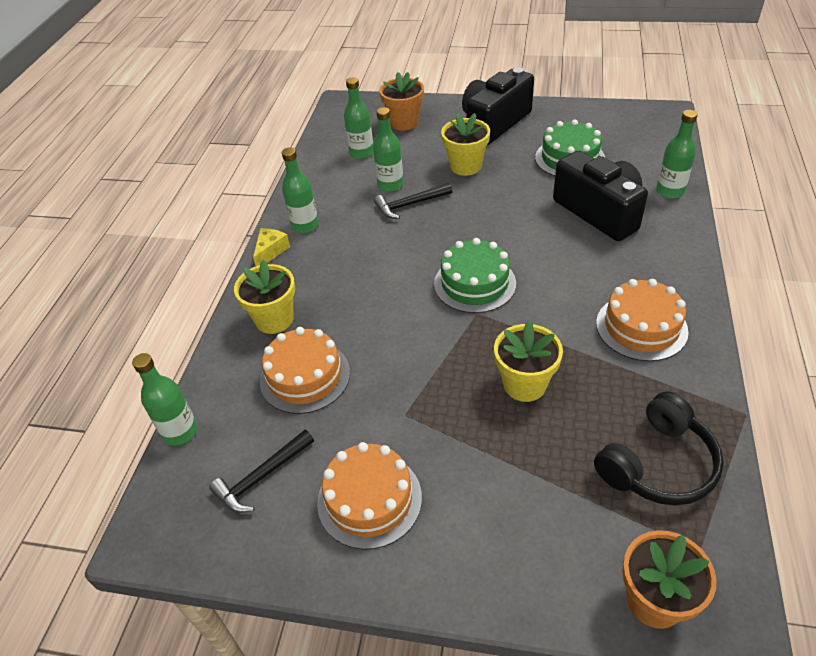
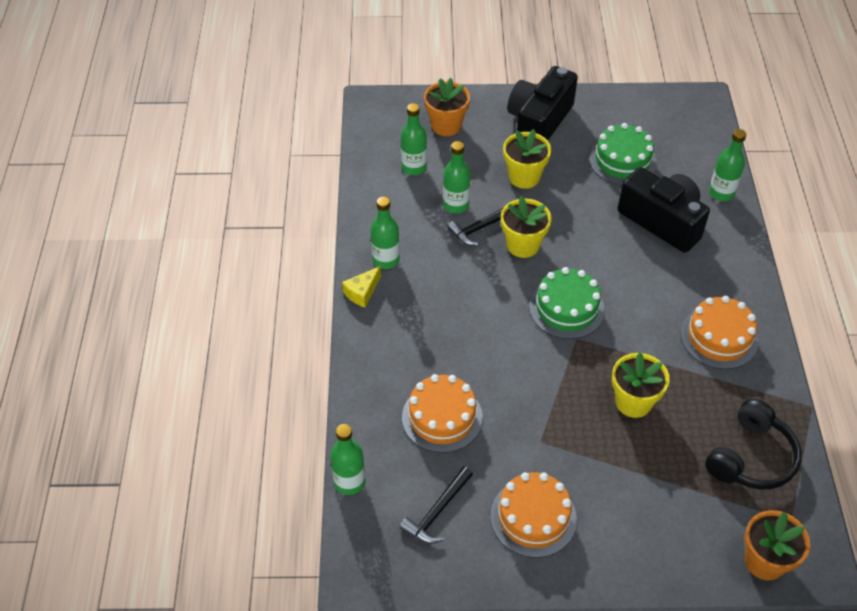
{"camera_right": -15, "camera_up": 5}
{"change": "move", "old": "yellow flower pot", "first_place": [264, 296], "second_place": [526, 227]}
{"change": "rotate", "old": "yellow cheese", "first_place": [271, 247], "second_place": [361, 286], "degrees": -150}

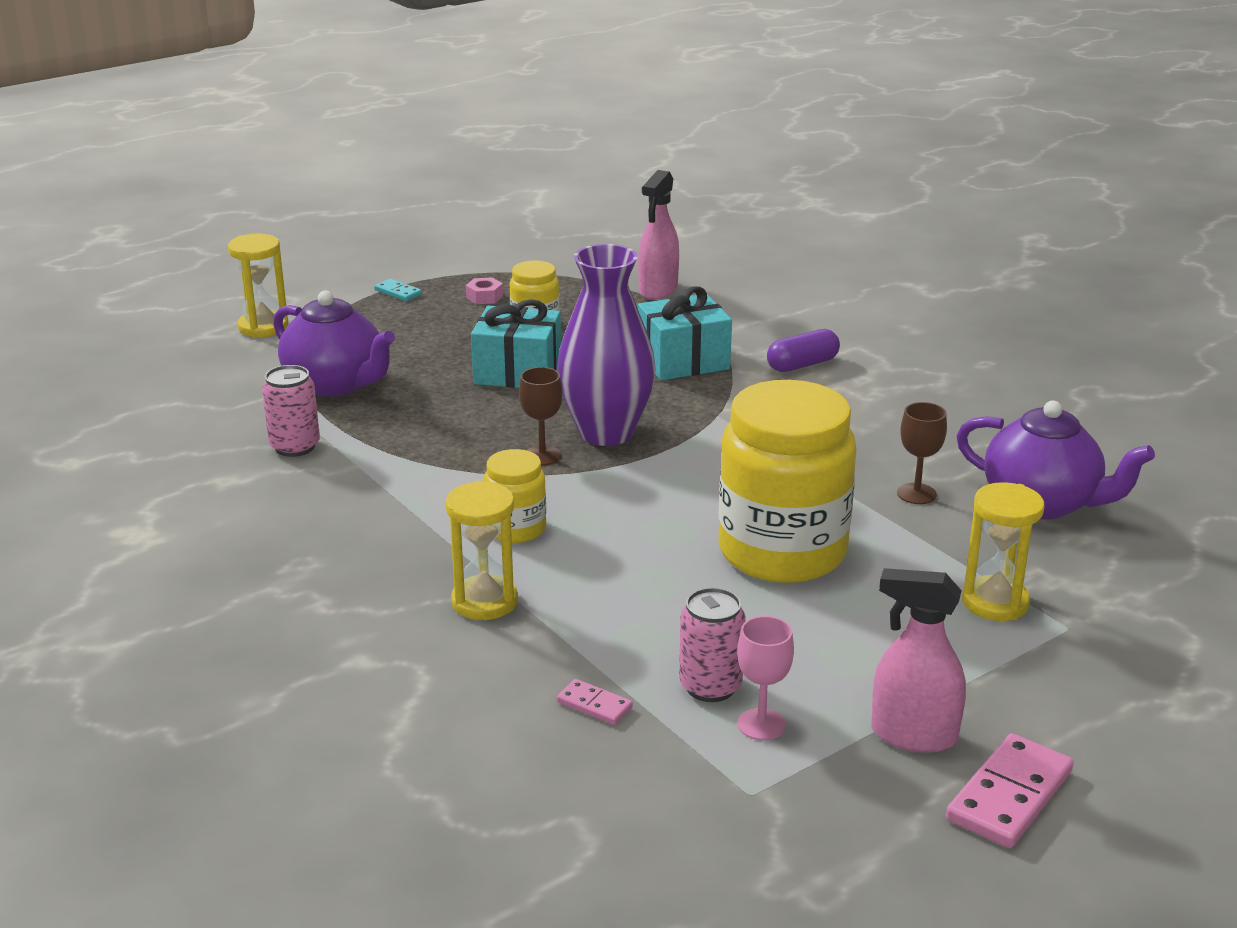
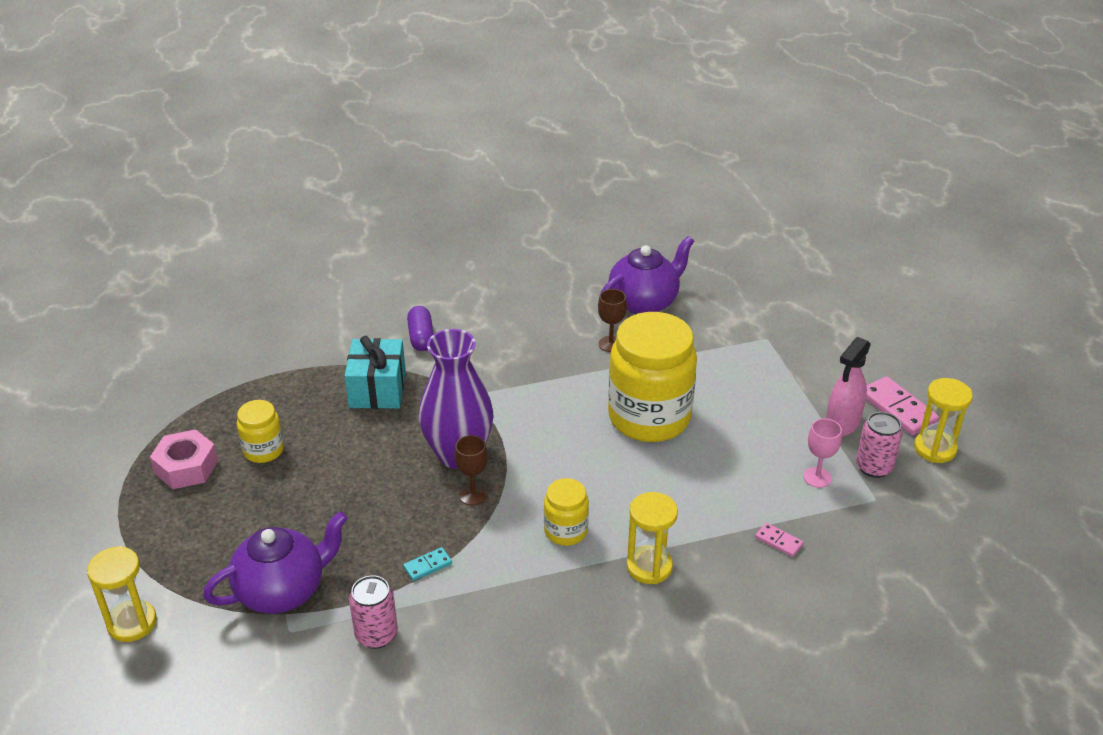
{"camera_right": -70, "camera_up": 10}
{"change": "delete", "old": "turquoise gift", "first_place": [516, 343]}
{"change": "delete", "old": "pink spray bottle", "first_place": [658, 235]}
{"change": "move", "old": "turquoise domino", "first_place": [398, 290], "second_place": [427, 564]}
{"change": "move", "old": "pink can", "first_place": [712, 644], "second_place": [879, 445]}
{"change": "move", "old": "yellow hourglass", "first_place": [1003, 551], "second_place": [943, 420]}
{"change": "rotate", "old": "pink domino", "first_place": [595, 702], "second_place": [779, 540], "degrees": 75}
{"change": "resize", "old": "pink nut", "first_place": [484, 290], "second_place": [184, 459], "factor": 1.9}

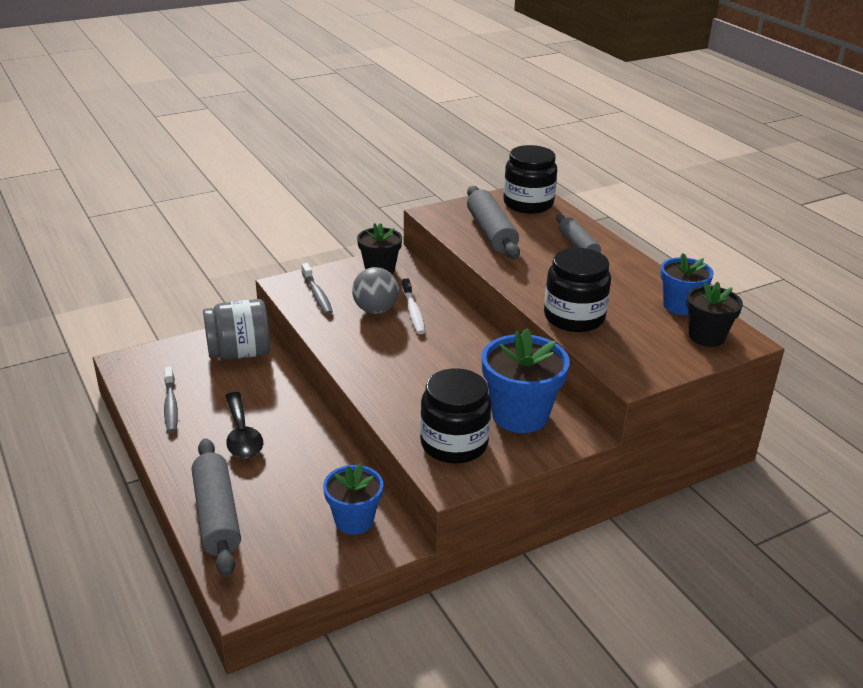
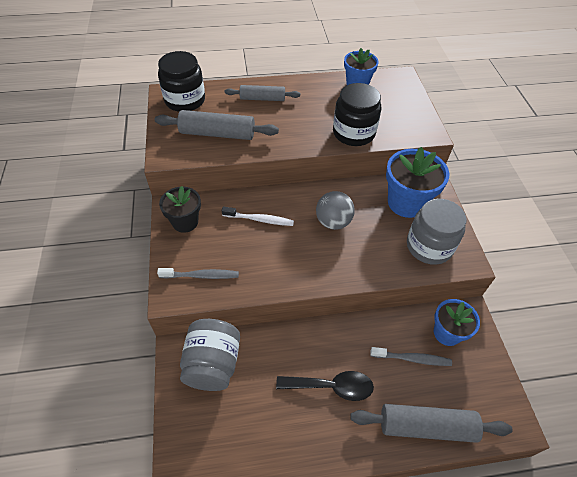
{"camera_right": -70, "camera_up": 20}
{"change": "delete", "old": "black flower pot", "first_place": [714, 314]}
{"change": "move", "old": "grey toothbrush", "first_place": [171, 400], "second_place": [411, 356]}
{"change": "move", "old": "grey ball", "first_place": [375, 290], "second_place": [335, 210]}
{"change": "recolor", "old": "black jar", "new": "grey jar", "first_place": [455, 416], "second_place": [437, 232]}

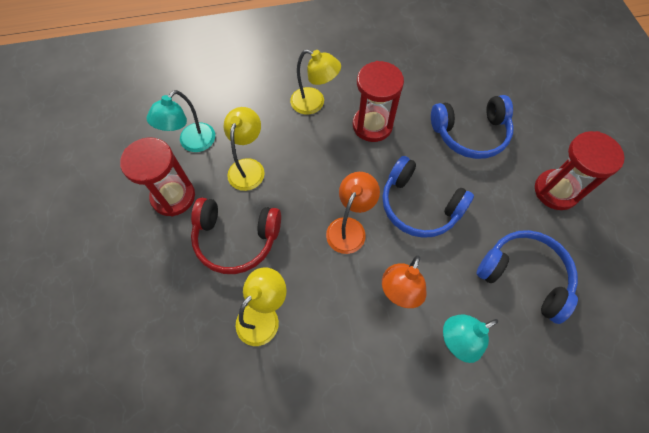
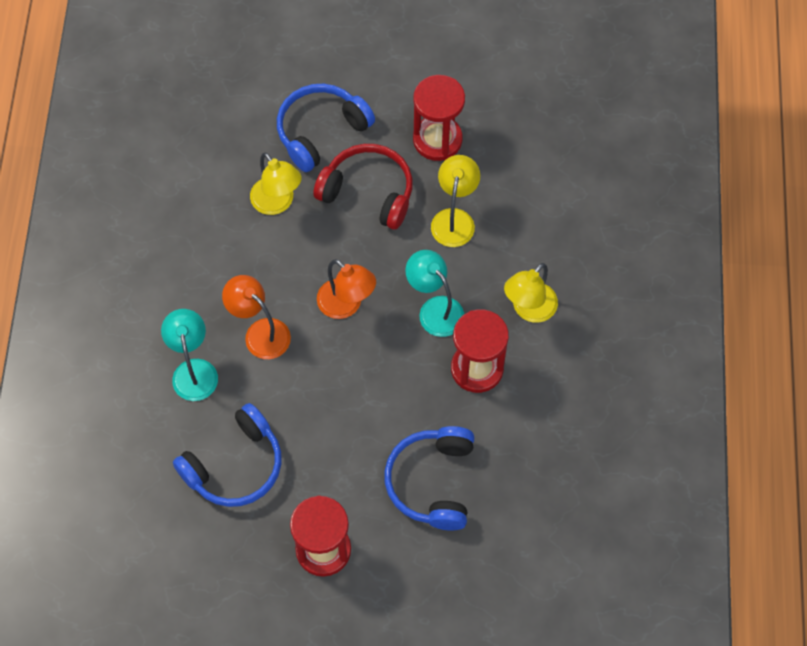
{"camera_right": 105, "camera_up": 0}
{"change": "move", "old": "turquoise lamp", "first_place": [181, 121], "second_place": [434, 293]}
{"change": "move", "old": "blue headphones", "first_place": [428, 197], "second_place": [326, 128]}
{"change": "rotate", "old": "red headphones", "first_place": [236, 236], "second_place": [363, 187], "degrees": 90}
{"change": "rotate", "old": "yellow lamp", "first_place": [244, 149], "second_place": [455, 201], "degrees": -105}

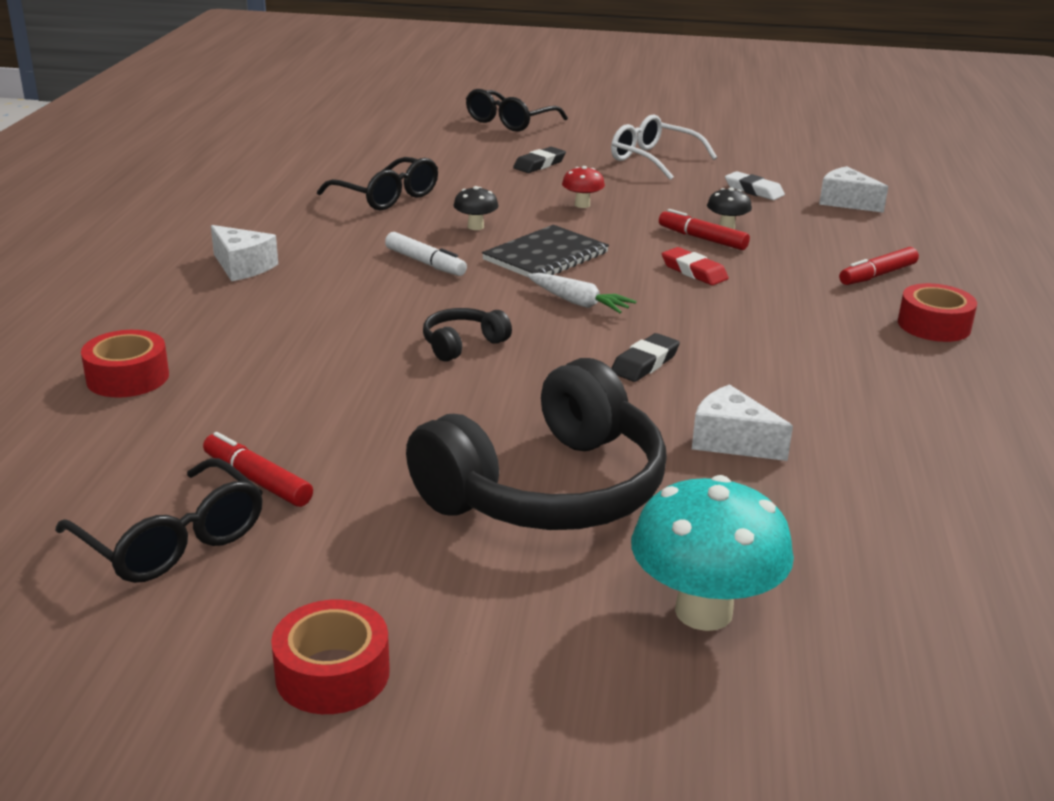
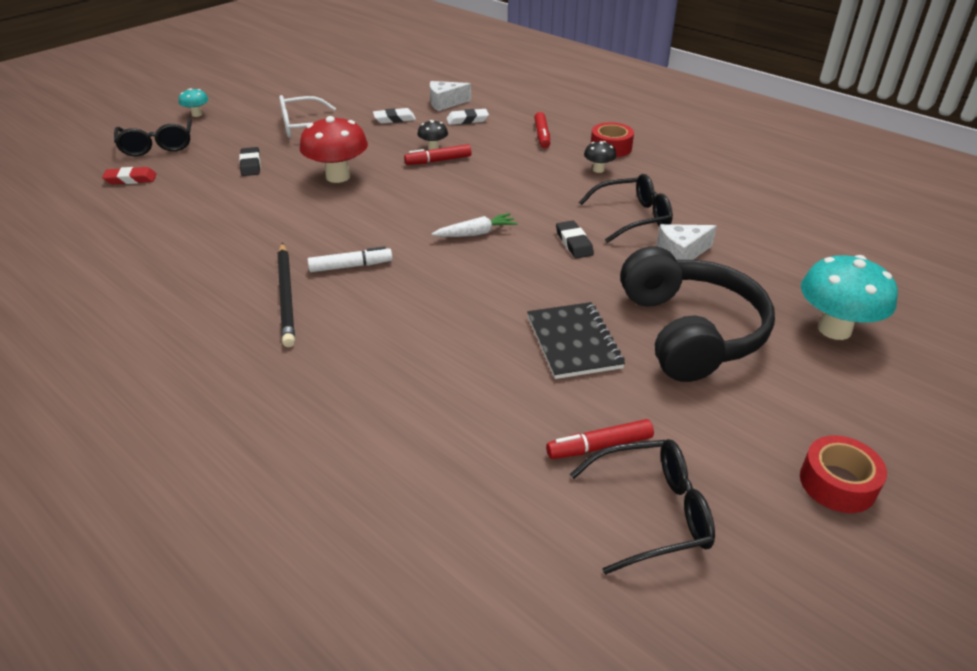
{"camera_right": -55, "camera_up": 10}
{"change": "delete", "old": "red tape", "first_place": [125, 363]}
{"change": "delete", "old": "white cheese", "first_place": [244, 253]}
{"change": "delete", "old": "black headphones", "first_place": [467, 335]}
{"change": "insert", "new": "turquoise mushroom", "second_place": [193, 102]}
{"change": "insert", "new": "black pencil", "second_place": [286, 295]}
{"change": "insert", "new": "white eraser", "second_place": [467, 117]}
{"change": "move", "old": "black glasses", "first_place": [377, 183], "second_place": [626, 208]}
{"change": "move", "old": "black mushroom", "first_place": [476, 208], "second_place": [600, 157]}
{"change": "move", "old": "black notebook", "first_place": [545, 251], "second_place": [576, 340]}
{"change": "move", "old": "red eraser", "first_place": [695, 266], "second_place": [129, 175]}
{"change": "resize", "old": "red mushroom", "first_place": [583, 187], "second_place": [334, 149], "factor": 2.03}

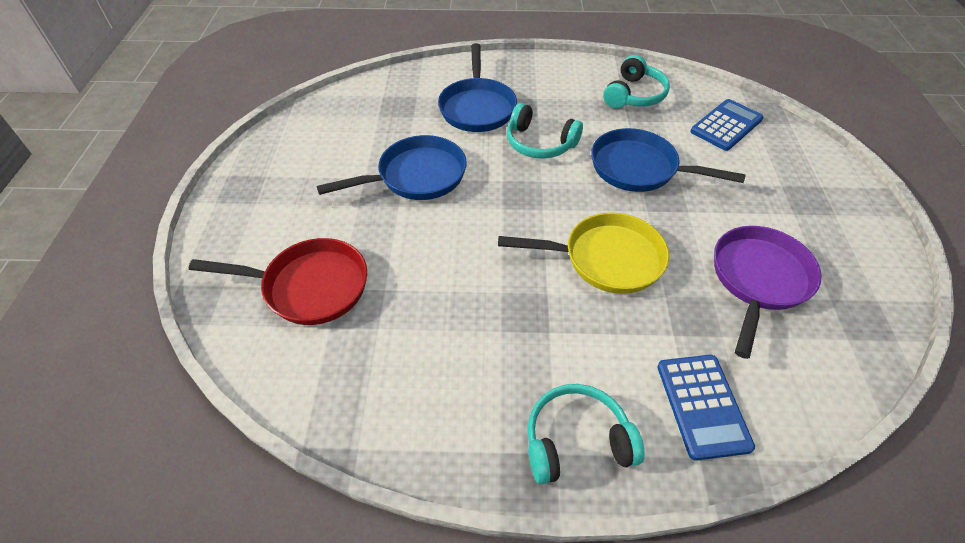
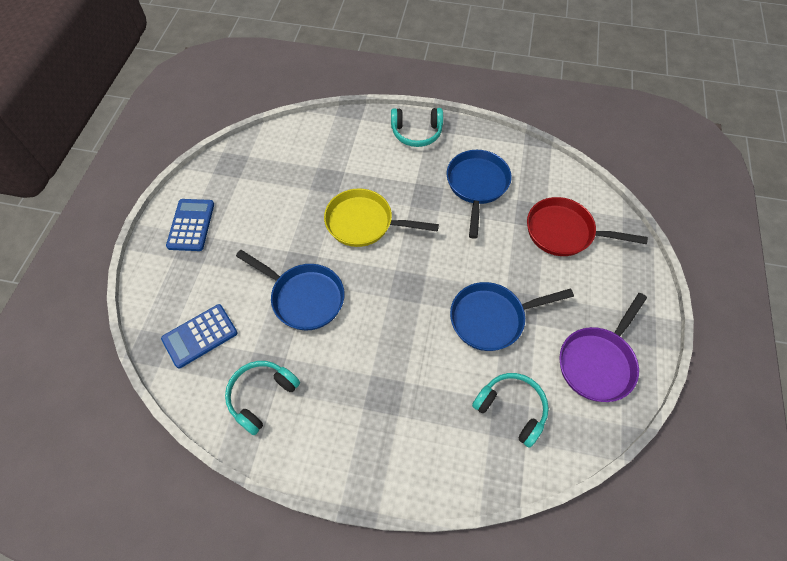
{"camera_right": -170, "camera_up": 10}
{"change": "move", "old": "blue pan", "first_place": [477, 87], "second_place": [479, 194]}
{"change": "move", "old": "turquoise headphones", "first_place": [545, 131], "second_place": [510, 410]}
{"change": "move", "old": "blue calculator", "first_place": [706, 408], "second_place": [190, 225]}
{"change": "move", "old": "purple pan", "first_place": [768, 292], "second_place": [603, 347]}

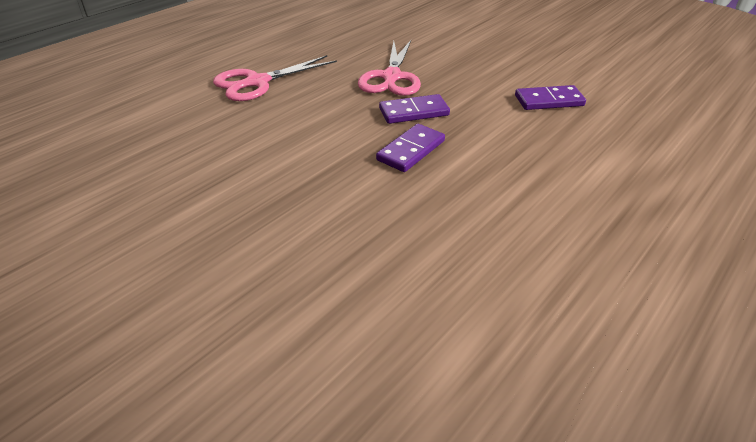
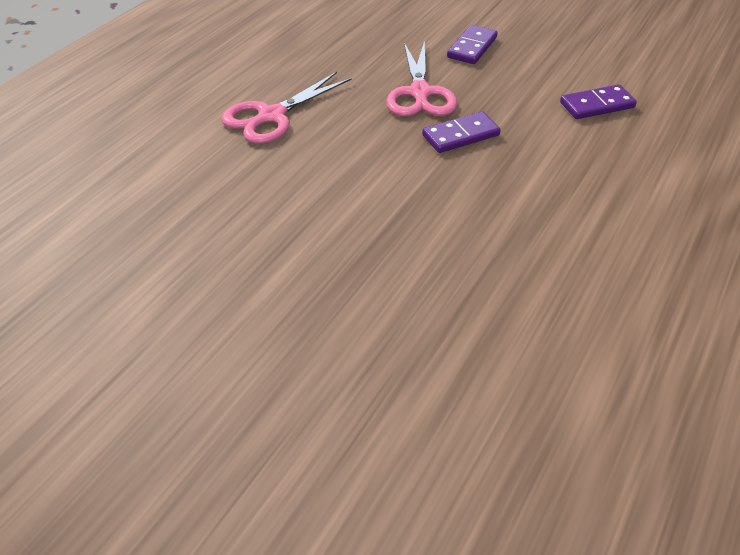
{"camera_right": -10, "camera_up": 5}
{"change": "move", "old": "purple domino", "first_place": [410, 148], "second_place": [472, 44]}

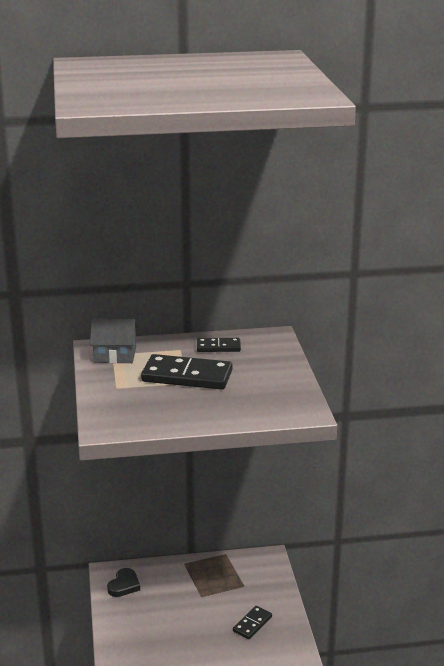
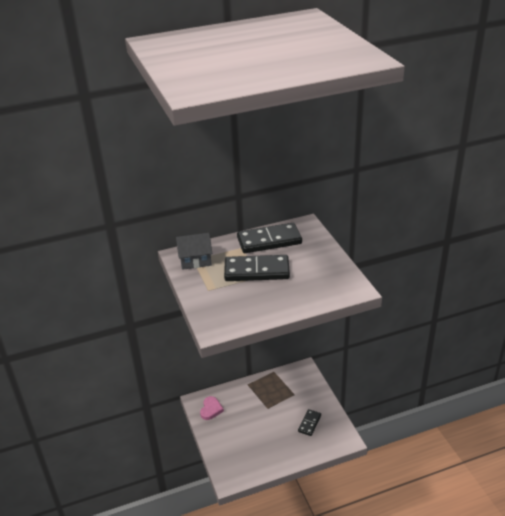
{"camera_right": -10, "camera_up": 10}
{"change": "recolor", "old": "black heart", "new": "pink heart", "first_place": [123, 582], "second_place": [212, 408]}
{"change": "resize", "old": "black domino", "first_place": [219, 345], "second_place": [269, 238], "factor": 1.86}

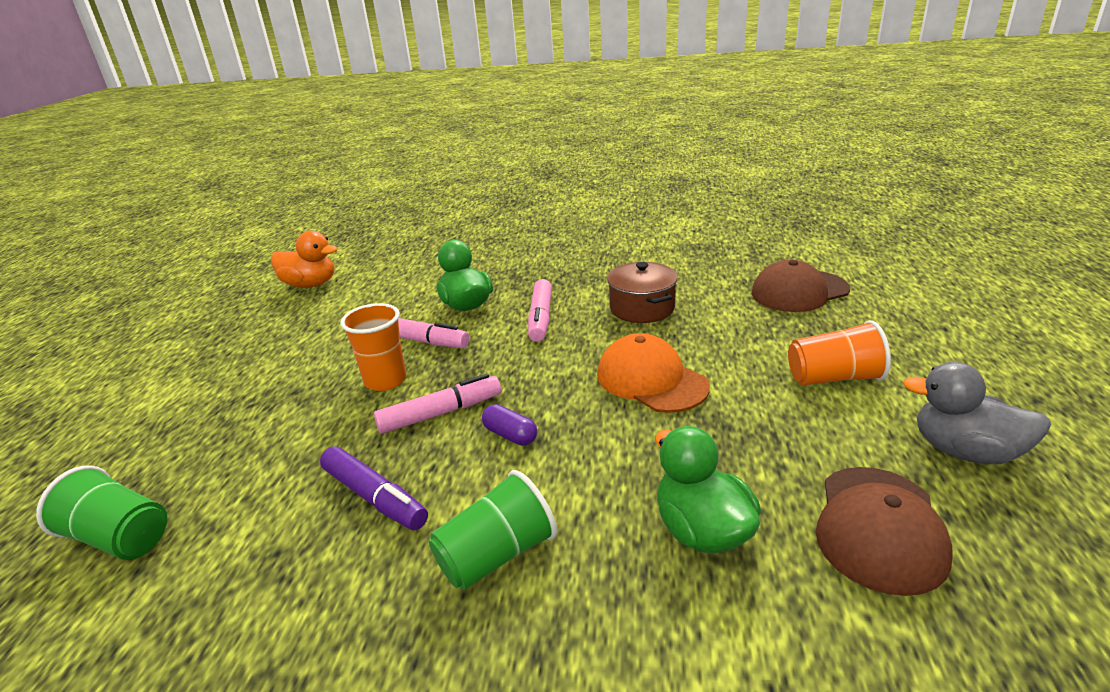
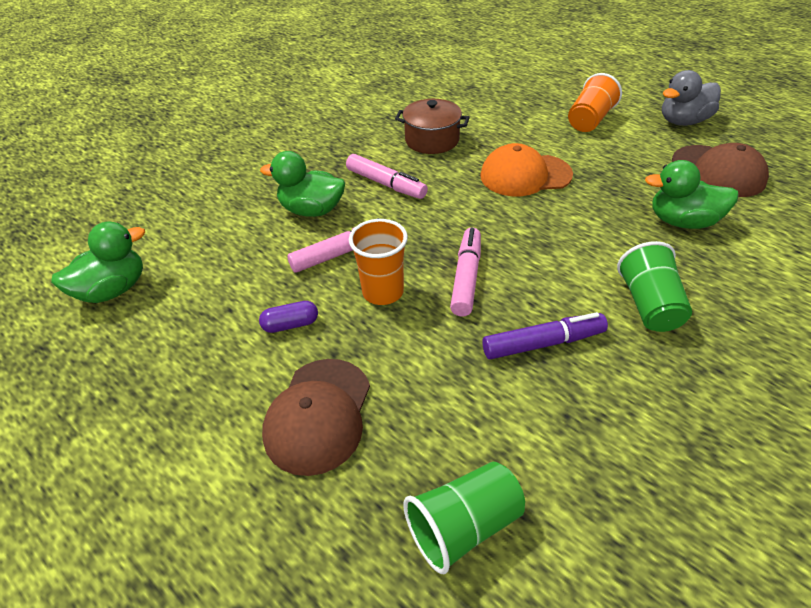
{"camera_right": -55, "camera_up": 15}
{"change": "move", "old": "purple capsule", "first_place": [509, 425], "second_place": [288, 317]}
{"change": "move", "old": "brown cap", "first_place": [801, 286], "second_place": [316, 417]}
{"change": "recolor", "old": "orange duck", "new": "green duck", "first_place": [304, 259], "second_place": [98, 262]}

